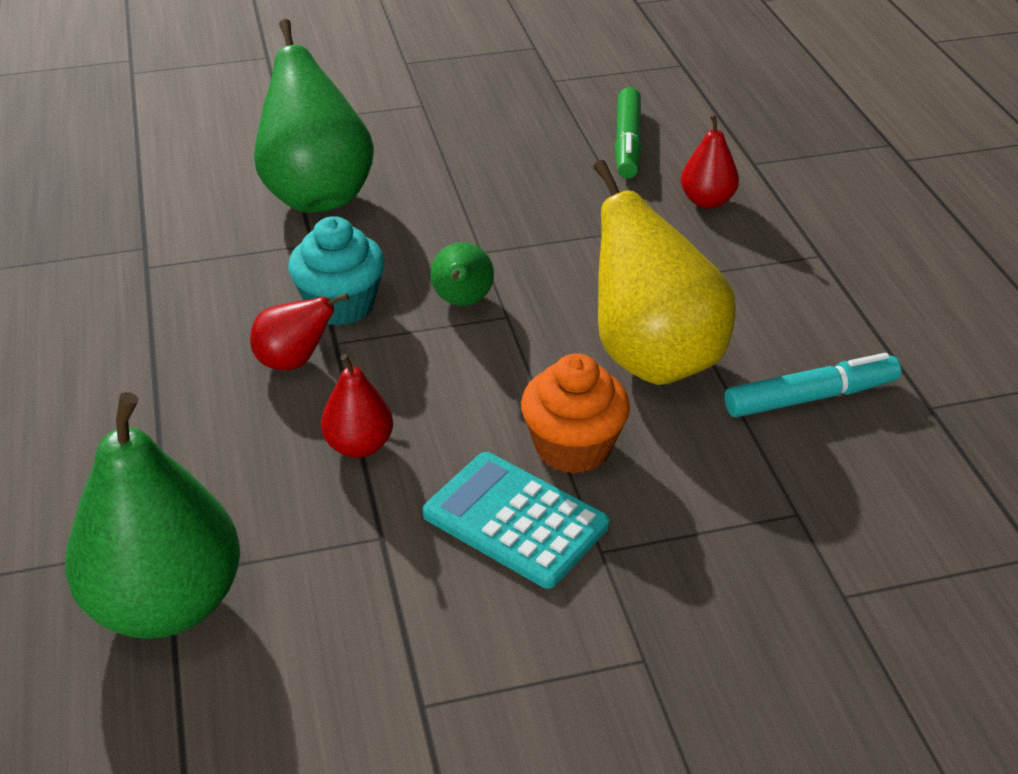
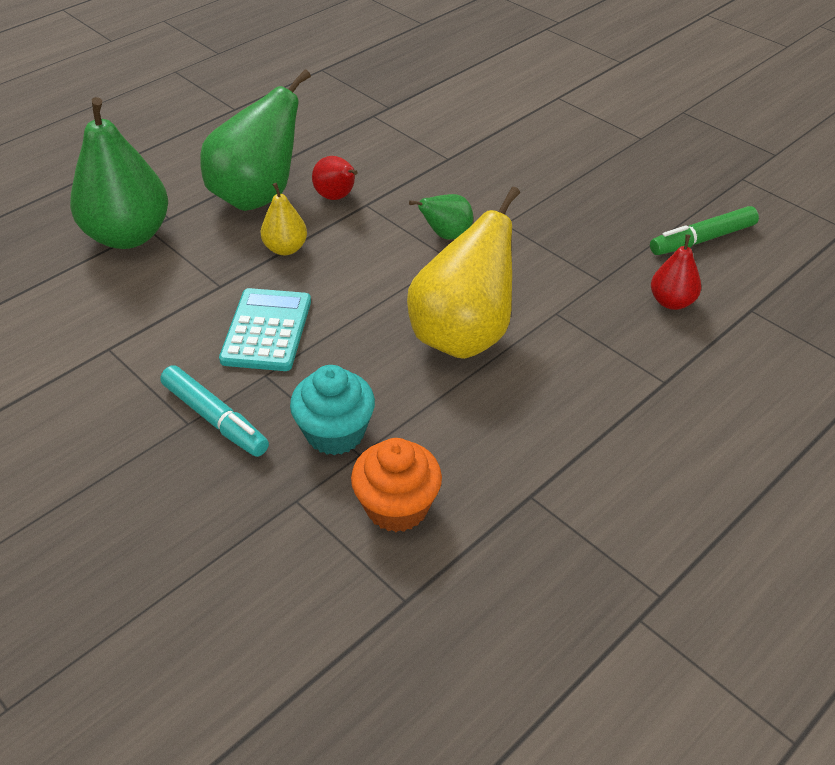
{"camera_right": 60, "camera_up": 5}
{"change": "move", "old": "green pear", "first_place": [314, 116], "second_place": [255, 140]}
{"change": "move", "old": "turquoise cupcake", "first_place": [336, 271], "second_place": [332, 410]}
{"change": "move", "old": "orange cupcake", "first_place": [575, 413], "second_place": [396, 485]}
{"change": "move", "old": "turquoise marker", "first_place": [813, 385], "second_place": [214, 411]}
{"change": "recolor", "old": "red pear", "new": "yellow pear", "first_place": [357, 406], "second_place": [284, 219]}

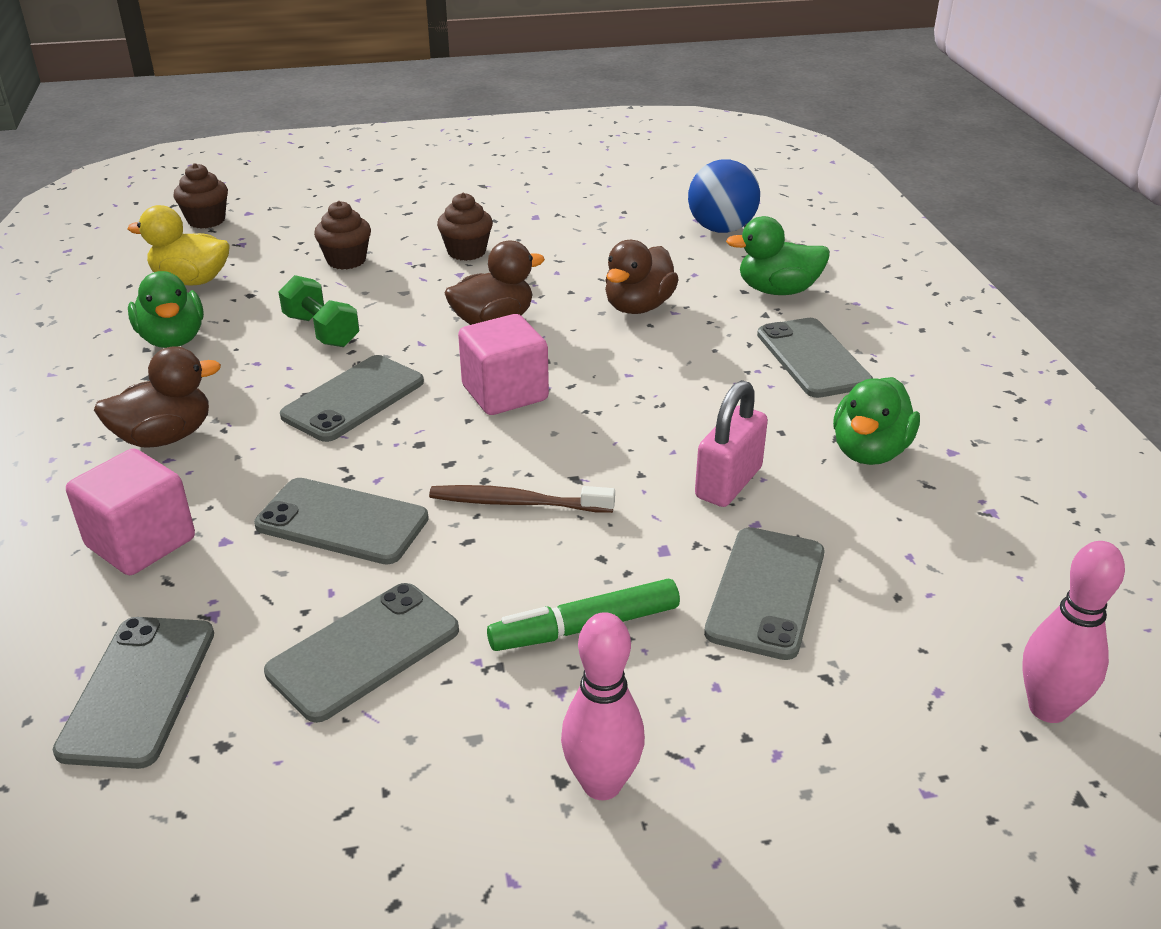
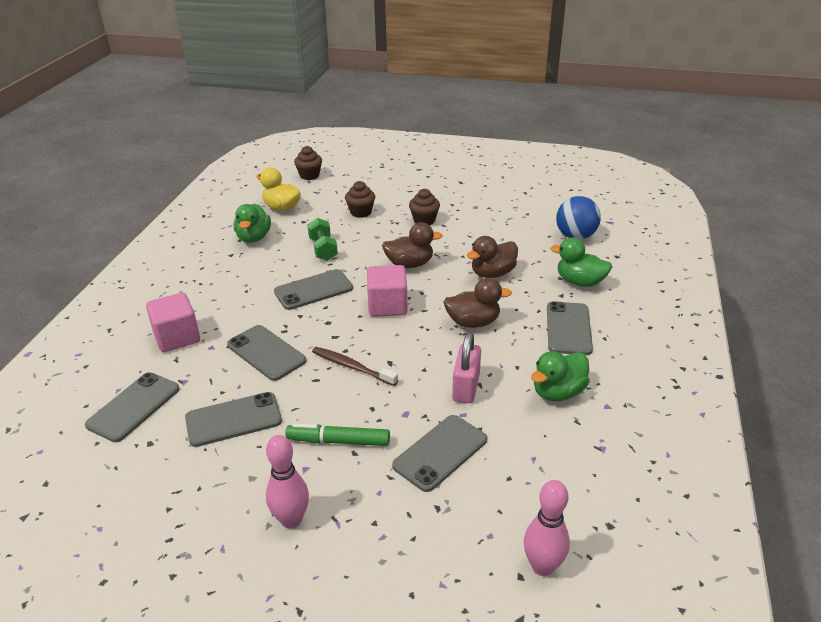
{"camera_right": 25, "camera_up": 0}
{"change": "move", "old": "brown duck", "first_place": [157, 397], "second_place": [478, 303]}
{"change": "rotate", "old": "pink padlock", "first_place": [731, 443], "second_place": [466, 367], "degrees": -45}

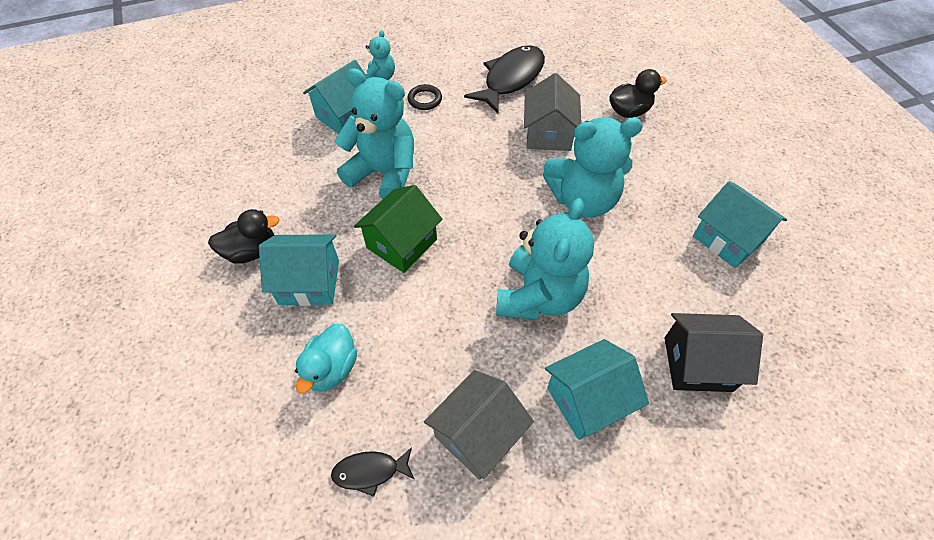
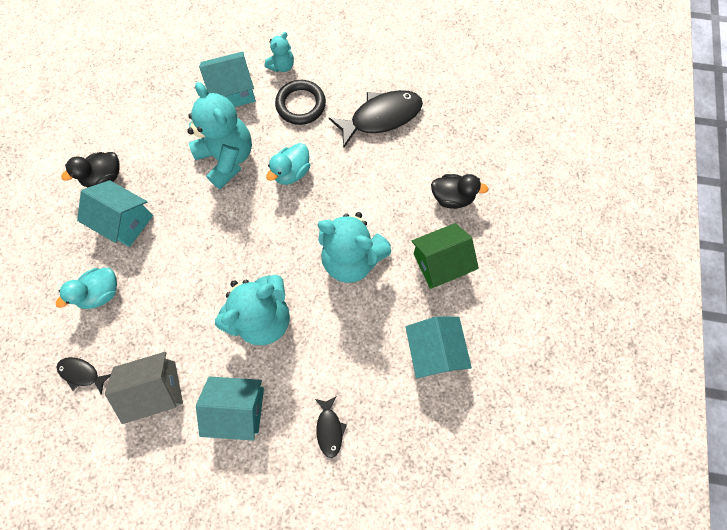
{"camera_right": 30, "camera_up": 15}
{"change": "delete", "old": "grey house", "first_place": [553, 112]}
{"change": "insert", "new": "turquoise duck", "second_place": [288, 164]}
{"change": "move", "old": "green house", "first_place": [398, 229], "second_place": [445, 256]}
{"change": "replace", "old": "black house", "new": "black fish", "first_place": [714, 352], "second_place": [331, 427]}
{"change": "rotate", "old": "black duck", "first_place": [244, 236], "second_place": [90, 169], "degrees": 135}
{"change": "resize", "old": "black ring", "first_place": [424, 97], "second_place": [300, 102], "factor": 1.65}

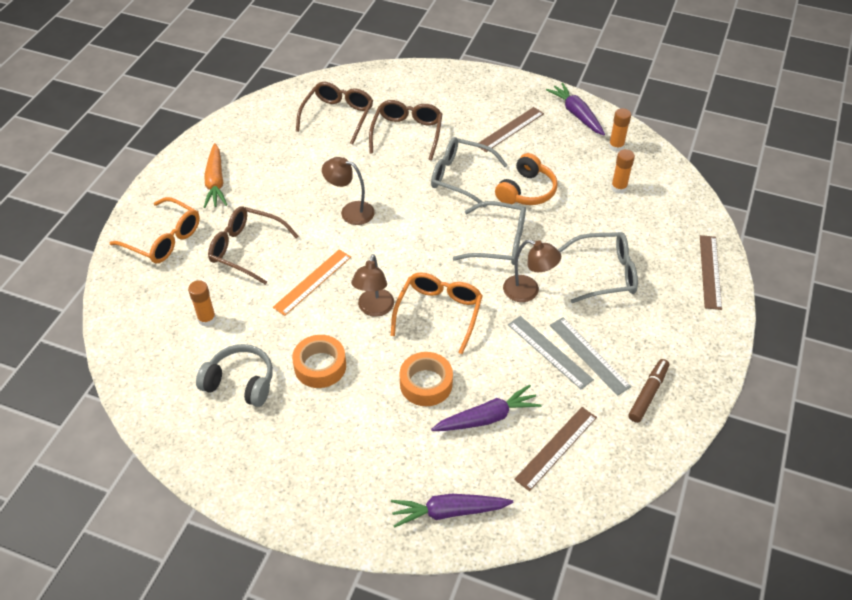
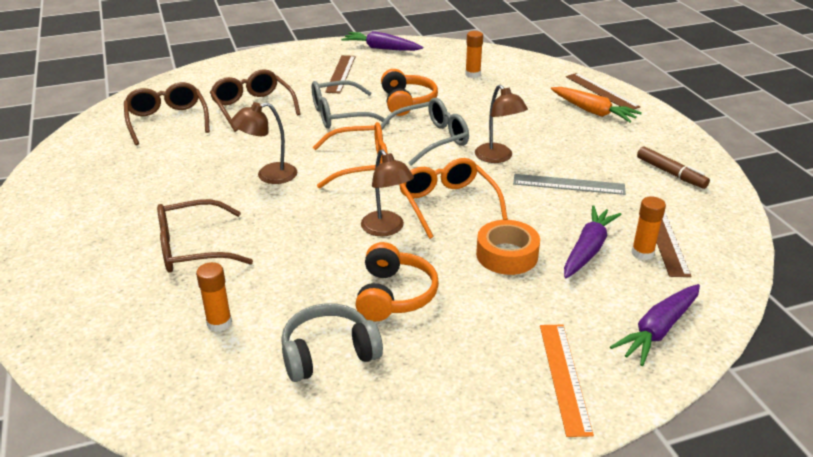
{"camera_right": -40, "camera_up": -15}
{"change": "delete", "old": "grey ruler", "first_place": [590, 356]}
{"change": "delete", "old": "grey glasses", "first_place": [598, 267]}
{"change": "move", "old": "orange glasses", "first_place": [154, 230], "second_place": [350, 155]}
{"change": "move", "old": "orange carrot", "first_place": [215, 175], "second_place": [596, 105]}
{"change": "move", "old": "orange ruler", "first_place": [312, 282], "second_place": [567, 381]}
{"change": "move", "old": "orange glue stick", "first_place": [620, 130], "second_place": [648, 228]}
{"change": "replace", "old": "orange tape", "new": "orange headphones", "first_place": [319, 361], "second_place": [397, 281]}
{"change": "rotate", "old": "brown lamp", "first_place": [532, 271], "second_place": [501, 124], "degrees": 75}
{"change": "rotate", "old": "brown marker", "first_place": [648, 391], "second_place": [673, 167], "degrees": 150}

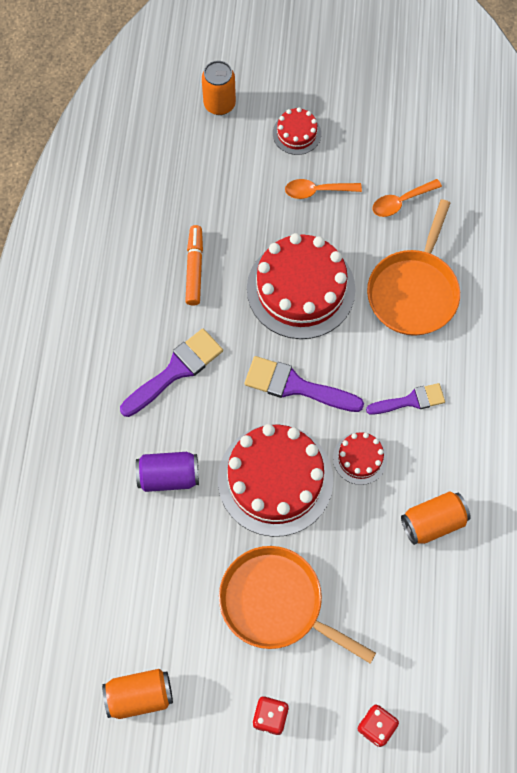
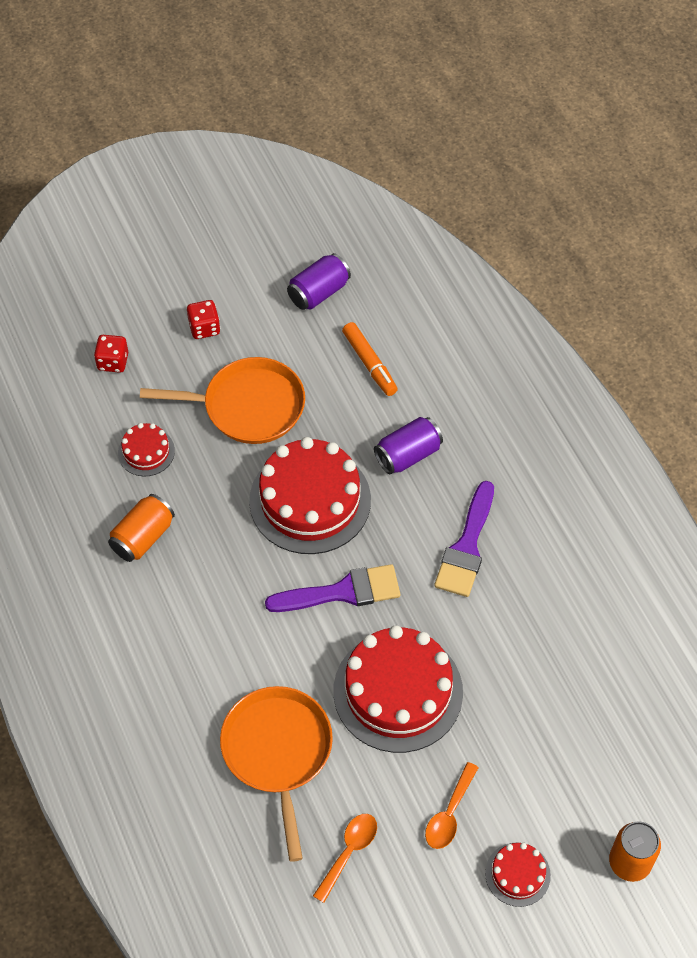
{"camera_right": 150, "camera_up": -10}
{"change": "delete", "old": "purple brush", "first_place": [405, 399]}
{"change": "move", "old": "orange marker", "first_place": [194, 265], "second_place": [370, 359]}
{"change": "move", "old": "red cake", "first_place": [360, 458], "second_place": [146, 449]}
{"change": "recolor", "old": "orange can", "new": "purple can", "first_place": [137, 694], "second_place": [319, 281]}
{"change": "rotate", "old": "orange spoon", "first_place": [323, 189], "second_place": [452, 805], "degrees": 150}

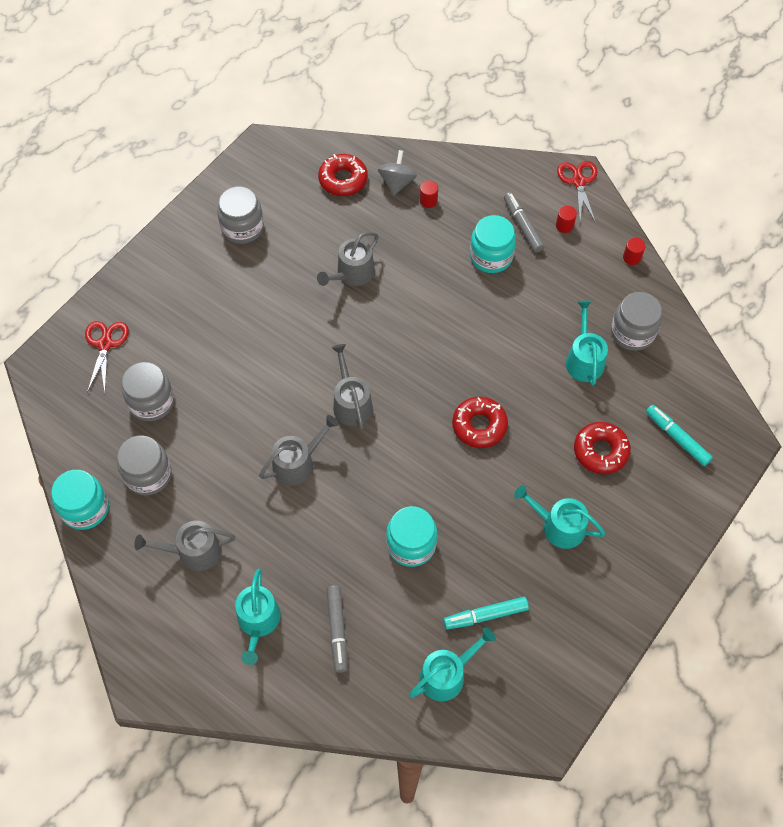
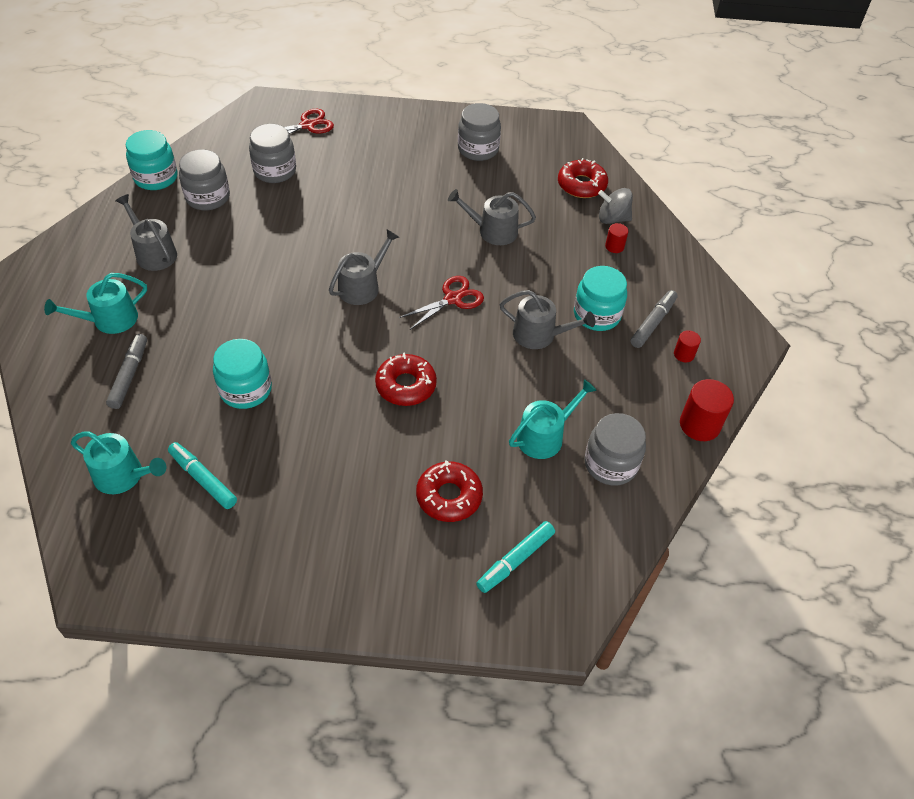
{"camera_right": 55, "camera_up": -10}
{"change": "delete", "old": "turquoise watering can", "first_place": [559, 517]}
{"change": "move", "old": "grey watering can", "first_place": [299, 450], "second_place": [547, 319]}
{"change": "move", "old": "red scissors", "first_place": [577, 192], "second_place": [441, 303]}
{"change": "rotate", "old": "grey marker", "first_place": [336, 629], "second_place": [126, 371], "degrees": 135}
{"change": "rotate", "old": "grey spinning top", "first_place": [397, 173], "second_place": [615, 206], "degrees": -150}
{"change": "rotate", "old": "turquoise marker", "first_place": [679, 435], "second_place": [515, 557], "degrees": -150}
{"change": "resize", "old": "red cylinder", "first_place": [634, 251], "second_place": [707, 410], "factor": 1.84}

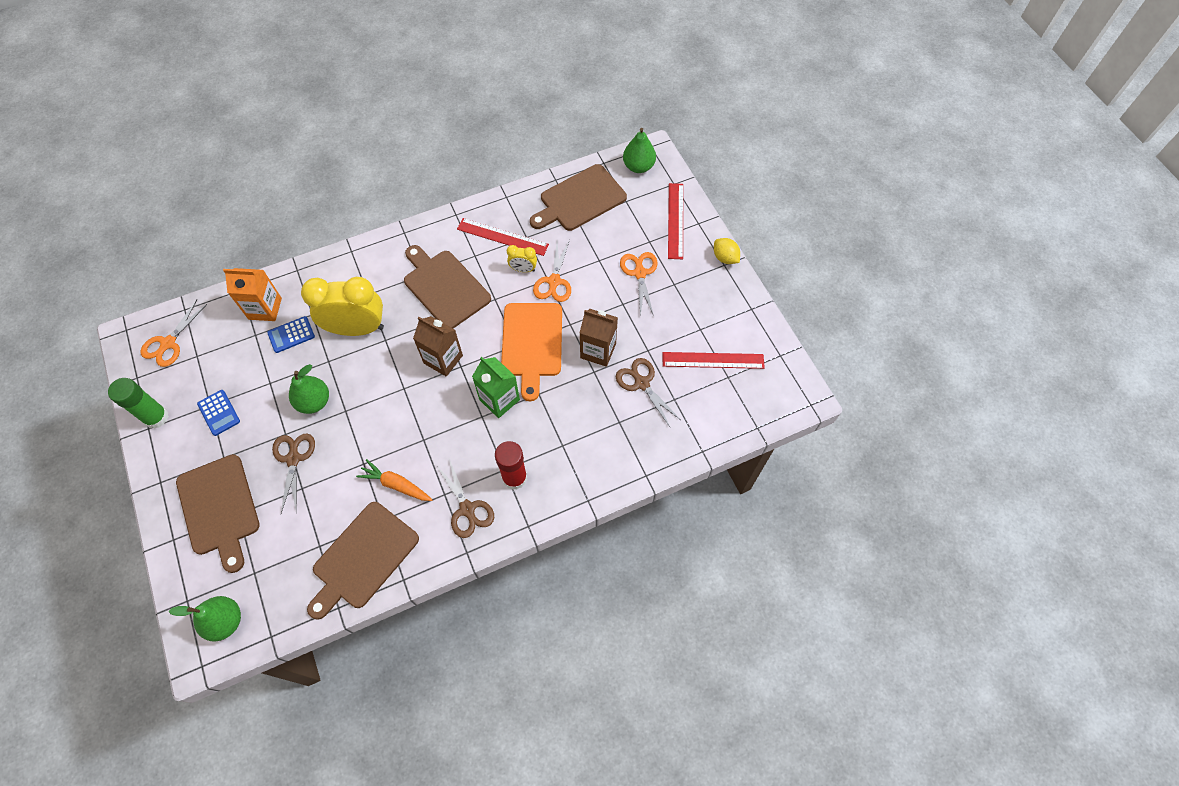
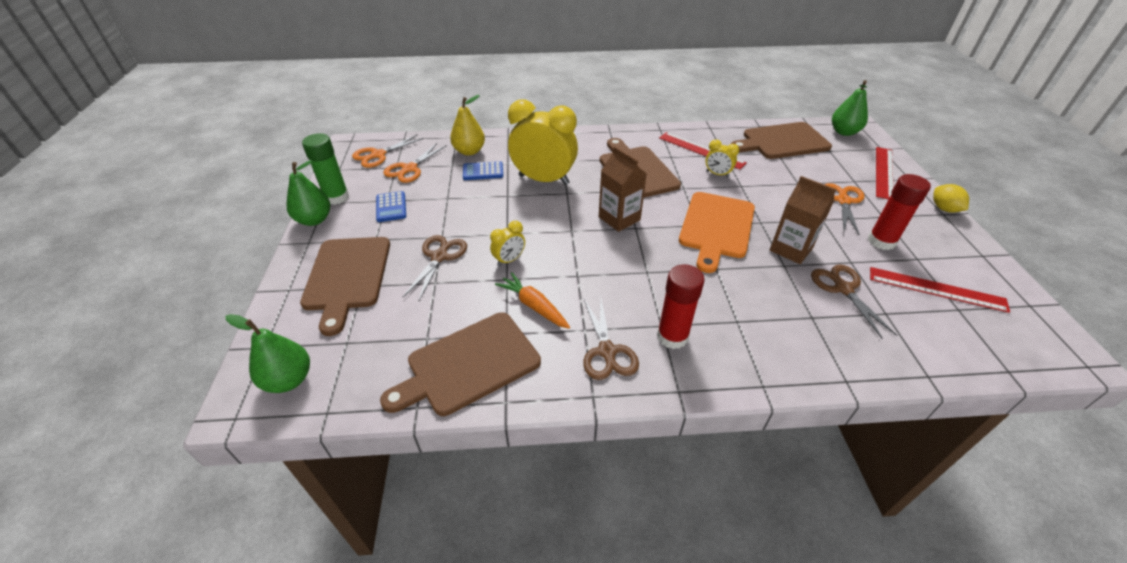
{"camera_right": 20, "camera_up": -20}
{"change": "delete", "old": "green carton", "first_place": [496, 387]}
{"change": "insert", "new": "yellow clock", "second_place": [507, 243]}
{"change": "insert", "new": "red glue stick", "second_place": [899, 212]}
{"change": "move", "old": "green pear", "first_place": [309, 389], "second_place": [308, 193]}
{"change": "move", "old": "orange scissors", "first_place": [552, 270], "second_place": [415, 163]}
{"change": "replace", "old": "orange carton", "new": "yellow pear", "first_place": [252, 294], "second_place": [467, 125]}

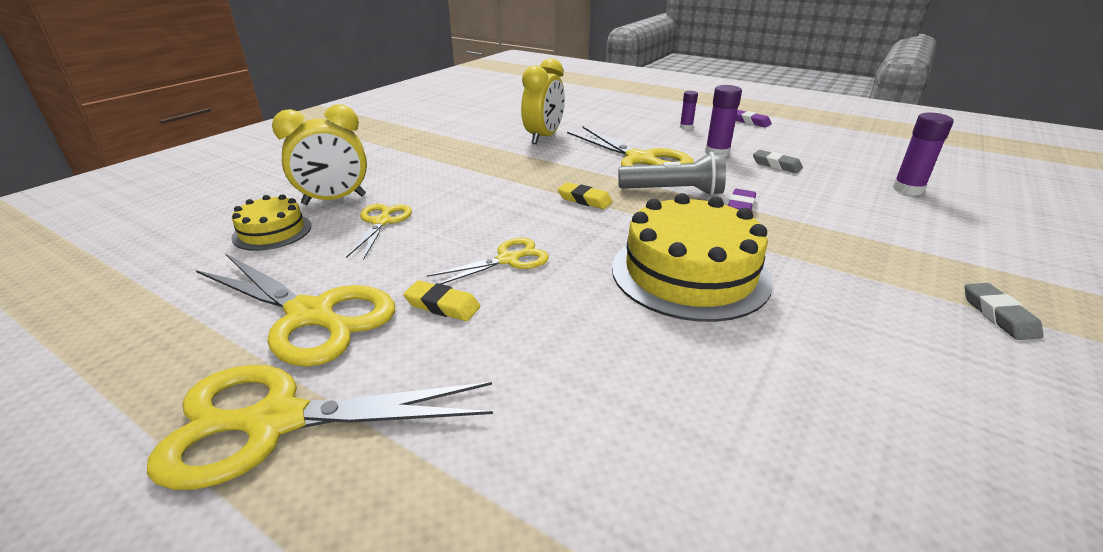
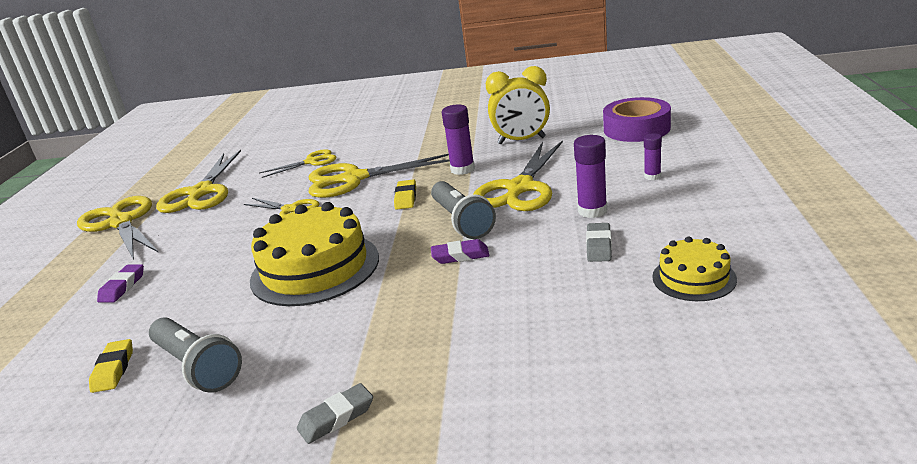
{"camera_right": 65, "camera_up": -5}
{"change": "delete", "old": "yellow clock", "first_place": [319, 154]}
{"change": "insert", "new": "grey flashlight", "second_place": [195, 355]}
{"change": "insert", "new": "yellow scissors", "second_place": [379, 176]}
{"change": "insert", "new": "purple tape", "second_place": [637, 119]}
{"change": "move", "old": "yellow cake", "first_place": [271, 223], "second_place": [694, 269]}
{"change": "move", "old": "yellow eraser", "first_place": [441, 300], "second_place": [111, 366]}
{"change": "move", "old": "purple eraser", "first_place": [754, 118], "second_place": [120, 283]}
{"change": "move", "old": "purple glue stick", "first_place": [923, 154], "second_place": [458, 139]}

